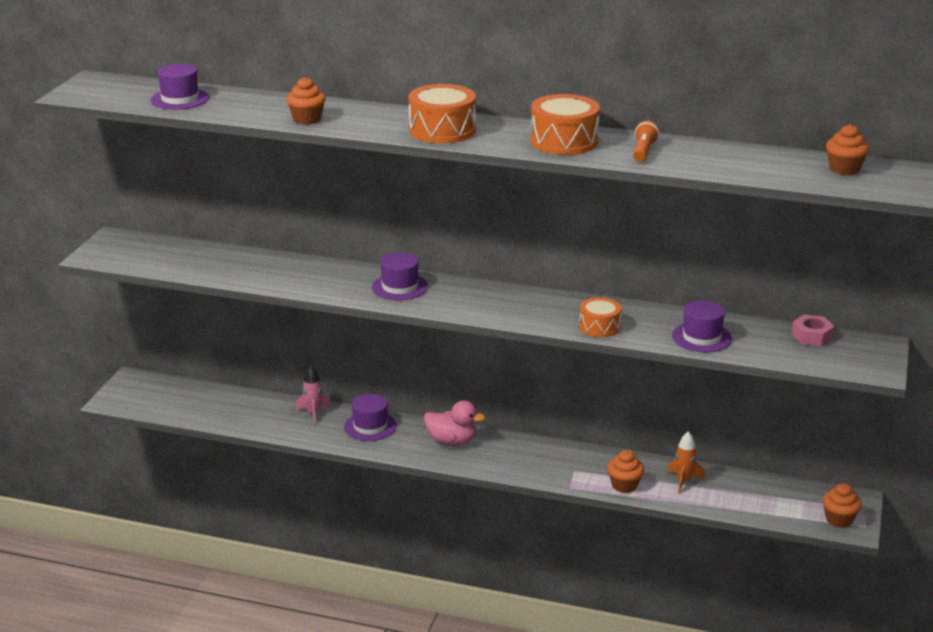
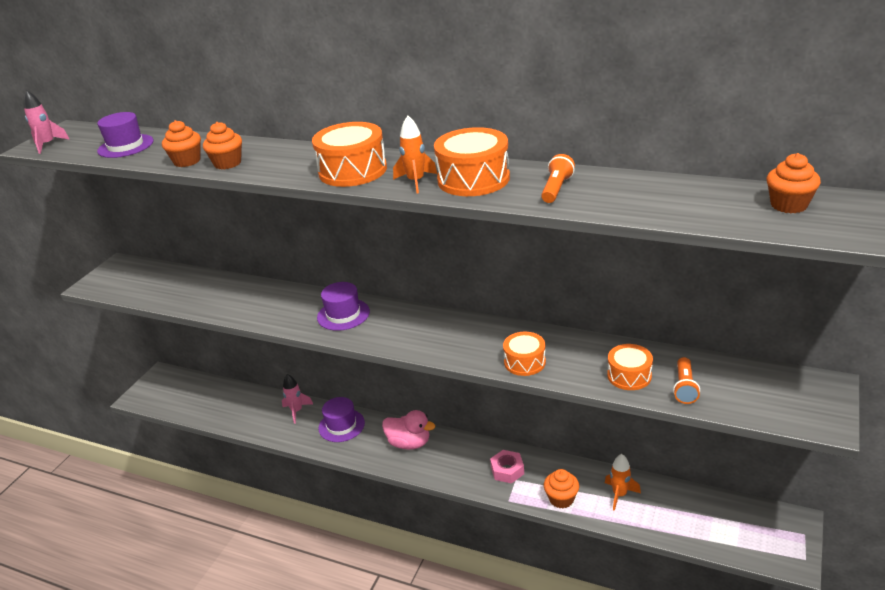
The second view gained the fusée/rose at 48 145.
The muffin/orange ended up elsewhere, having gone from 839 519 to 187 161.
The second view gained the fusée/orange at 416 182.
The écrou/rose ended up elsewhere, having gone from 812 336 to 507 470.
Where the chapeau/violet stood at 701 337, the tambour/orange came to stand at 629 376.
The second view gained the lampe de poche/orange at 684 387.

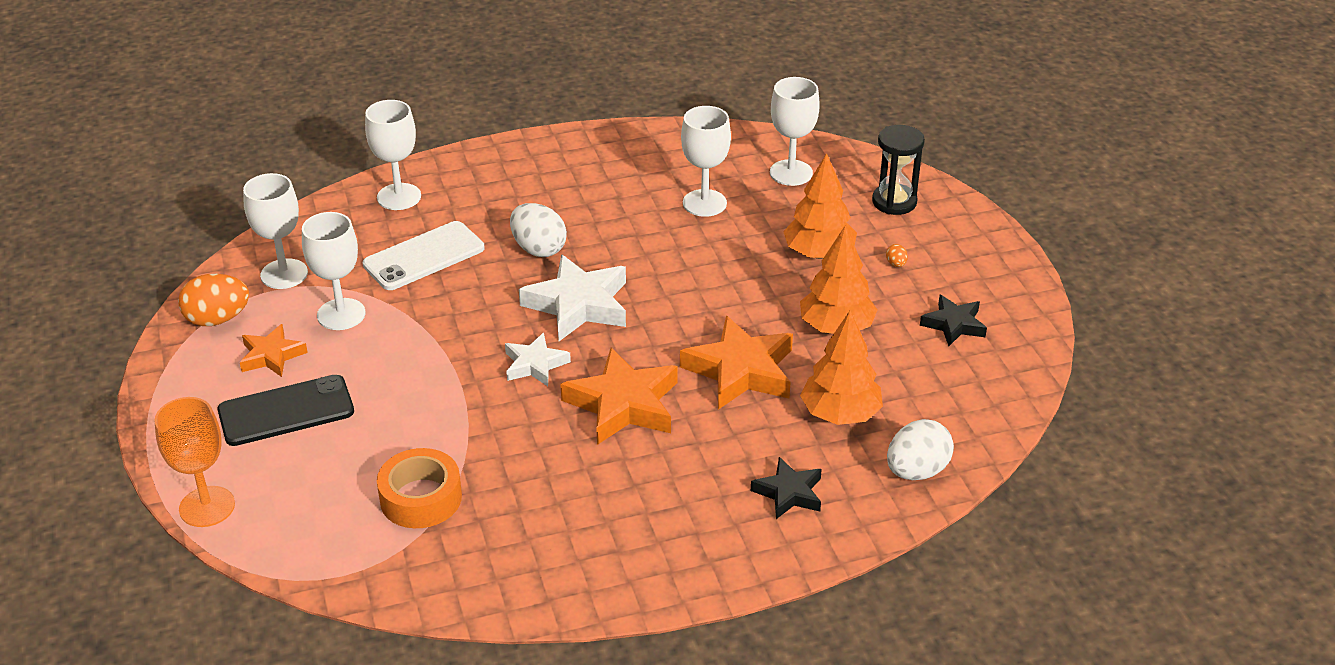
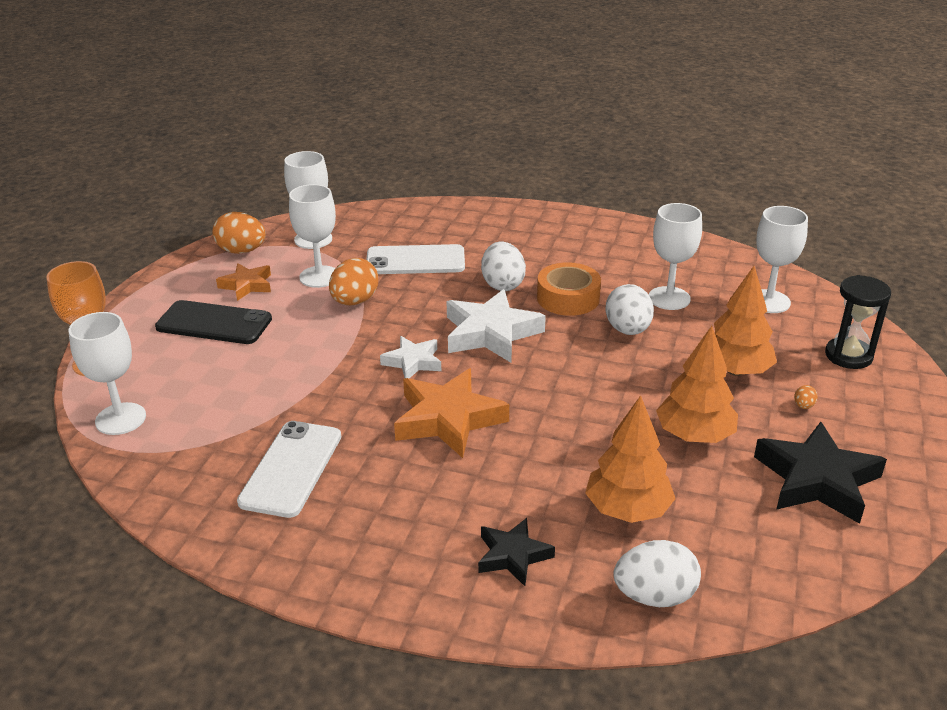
The verre à pied/blanc ended up elsewhere, having gone from 399 197 to 120 419.
The second view gained the téléphone/blanc at 291 468.
The second view gained the œuf/orange at 354 301.
The ruban adhésif/orange ended up elsewhere, having gone from 421 498 to 568 298.
The second view gained the œuf/blanc at 628 330.
The size of the étoile/noir at 954 324 changed by a factor of 1.72.
The second view lost the étoile/orange at 740 371.

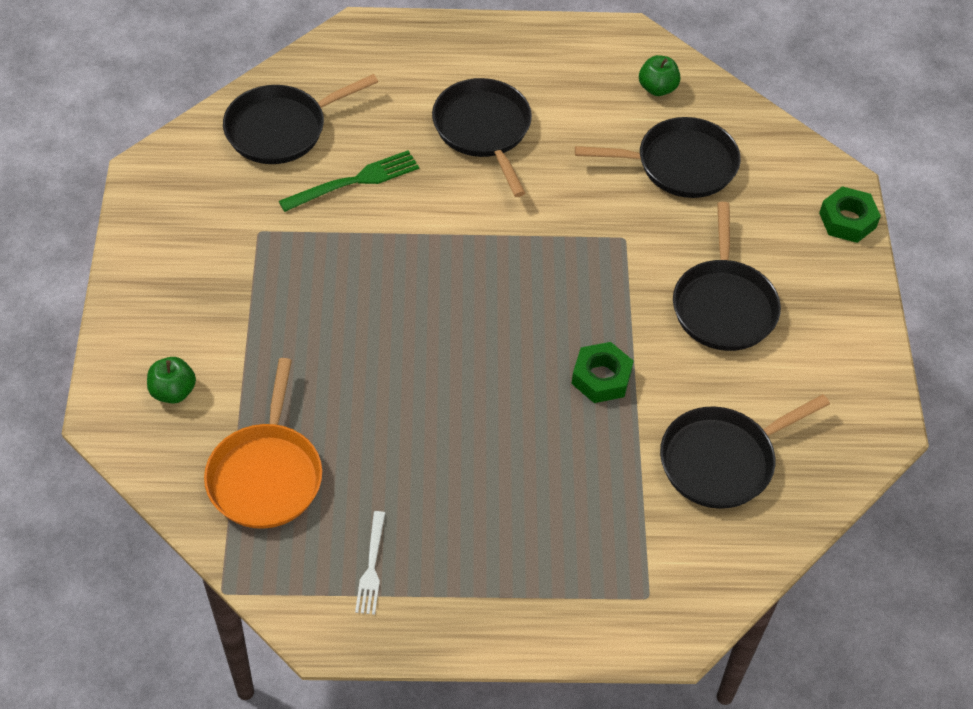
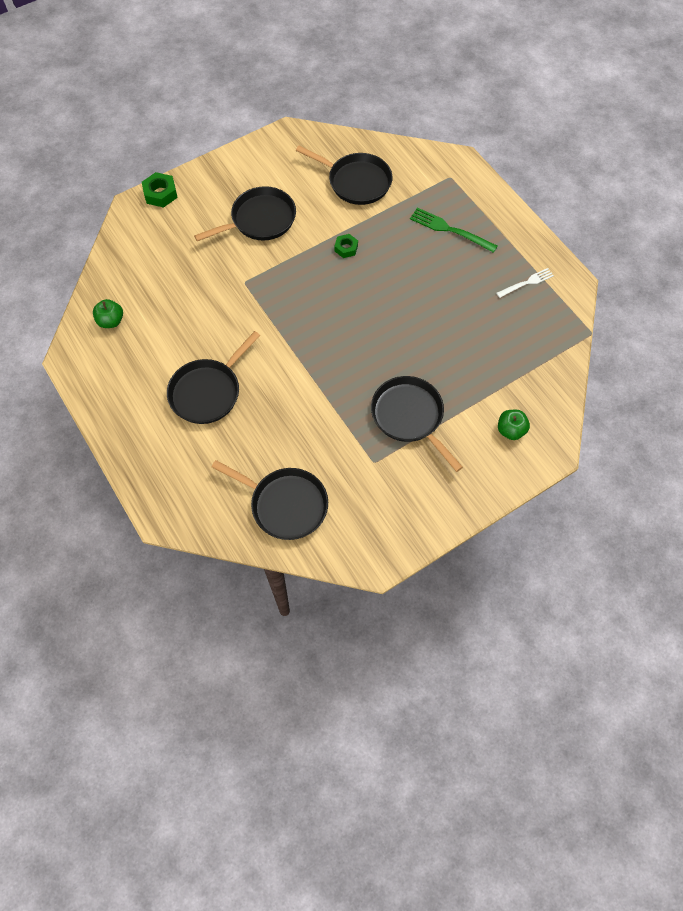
The size of the écrou/vert at 601 377 changed by a factor of 0.66.
The poêle/noir ended up elsewhere, having gone from 680 164 to 409 417.
The fourchette/vert ended up elsewhere, having gone from 355 181 to 449 230.
The second view lost the poêle/orange at 266 475.

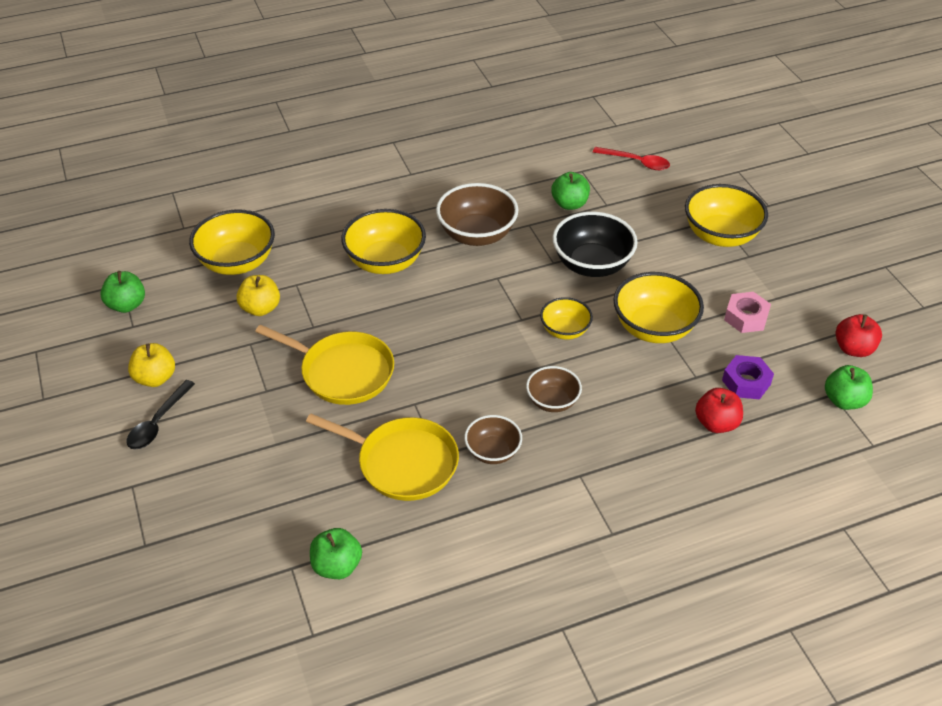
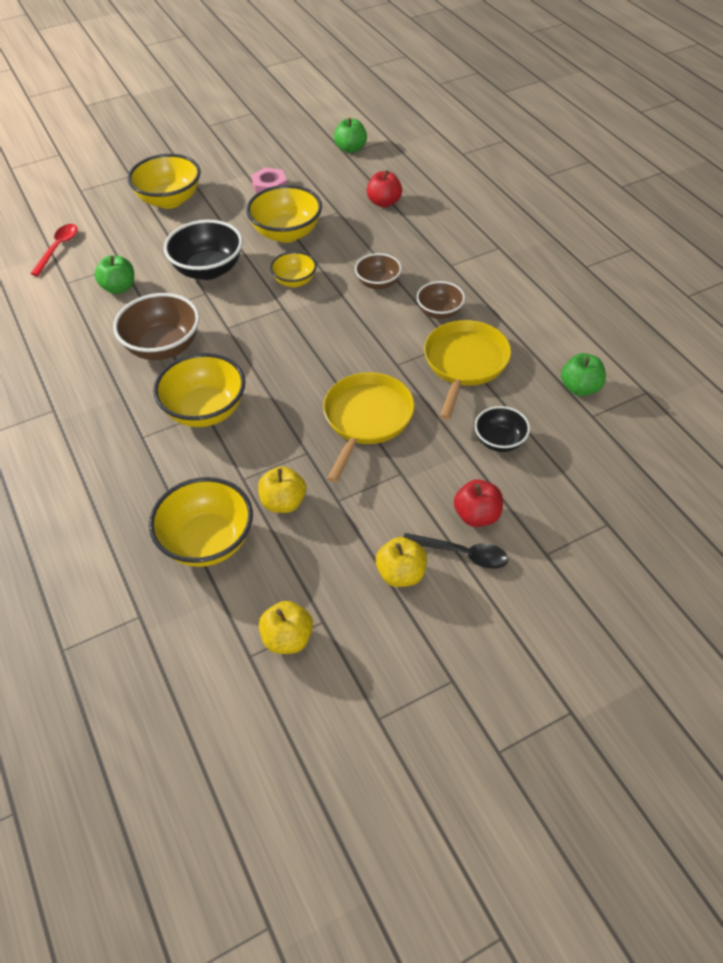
What was the pomme/vert at 127 305 turned into the pomme/jaune at 288 638.
The pomme/rouge ended up elsewhere, having gone from 853 349 to 477 516.
The second view gained the bol/noir at 499 441.
The second view lost the écrou/violet at 746 382.

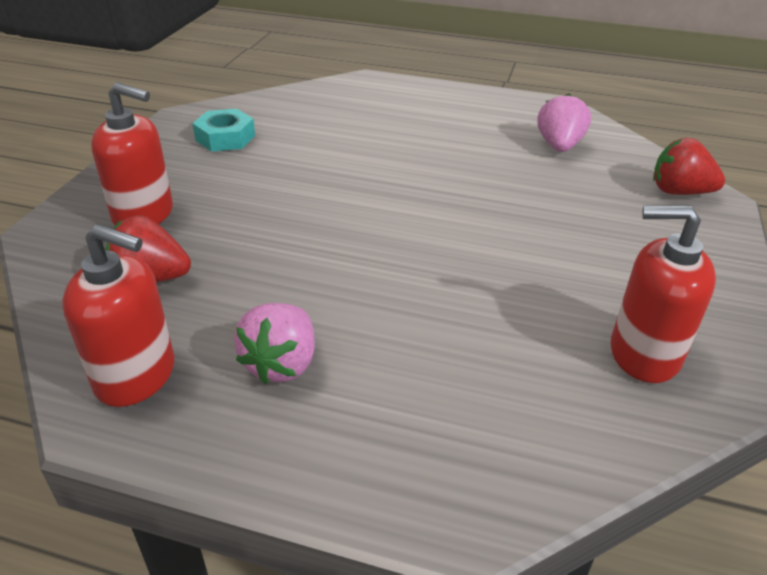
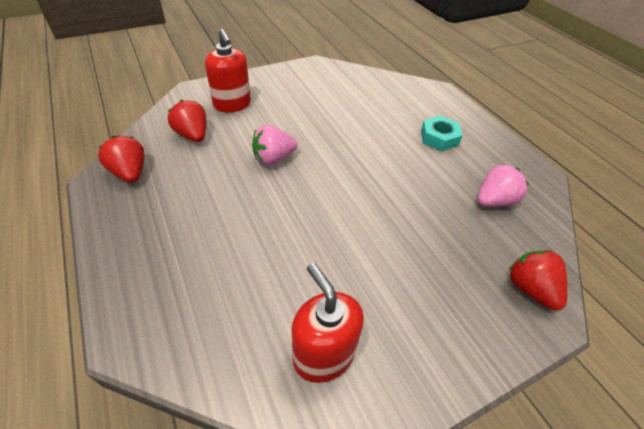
Where the distributeur de savon/rouge stood at 136 375, the fraise/rouge came to stand at 130 173.
The fraise/rose ended up elsewhere, having gone from 282 364 to 273 158.
The écrou/turquoise ended up elsewhere, having gone from 225 138 to 439 138.

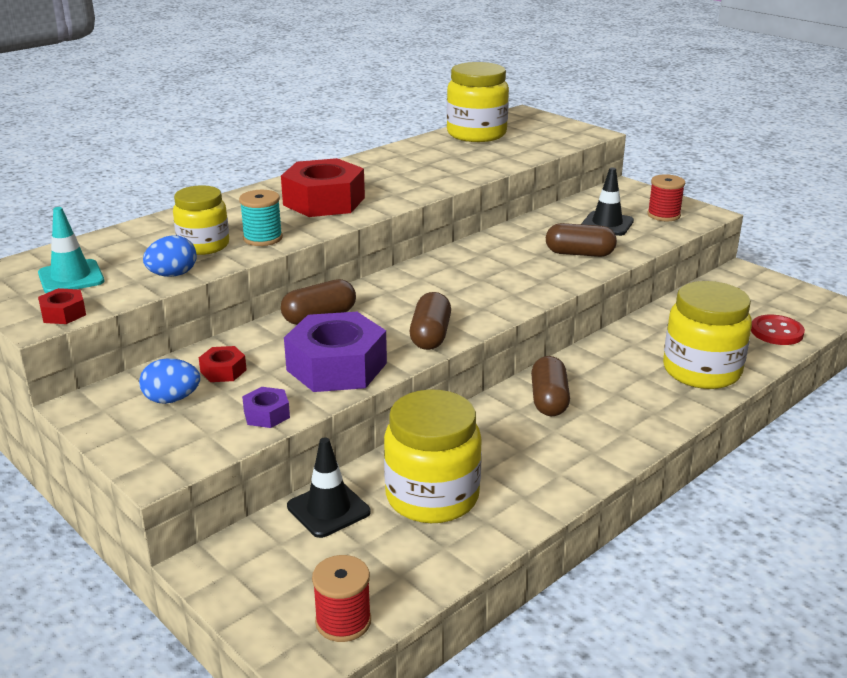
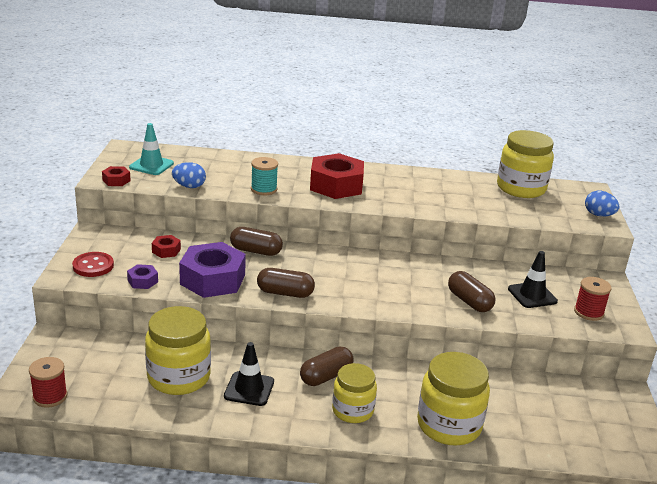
The bouton/rouge ended up elsewhere, having gone from 776 332 to 93 266.
The cône de chantier/noir ended up elsewhere, having gone from 328 509 to 249 389.
The gélule/marron at 430 336 ended up facing another way, 45 degrees clockwise from before.
The bocal/jaune ended up elsewhere, having gone from 203 245 to 352 410.
The œuf/bleu ended up elsewhere, having gone from 172 399 to 598 215.

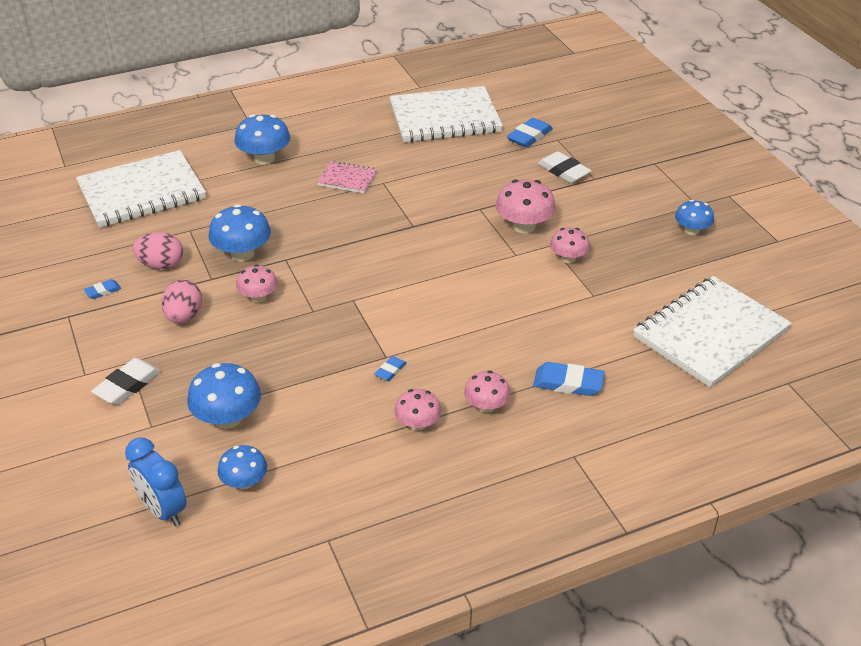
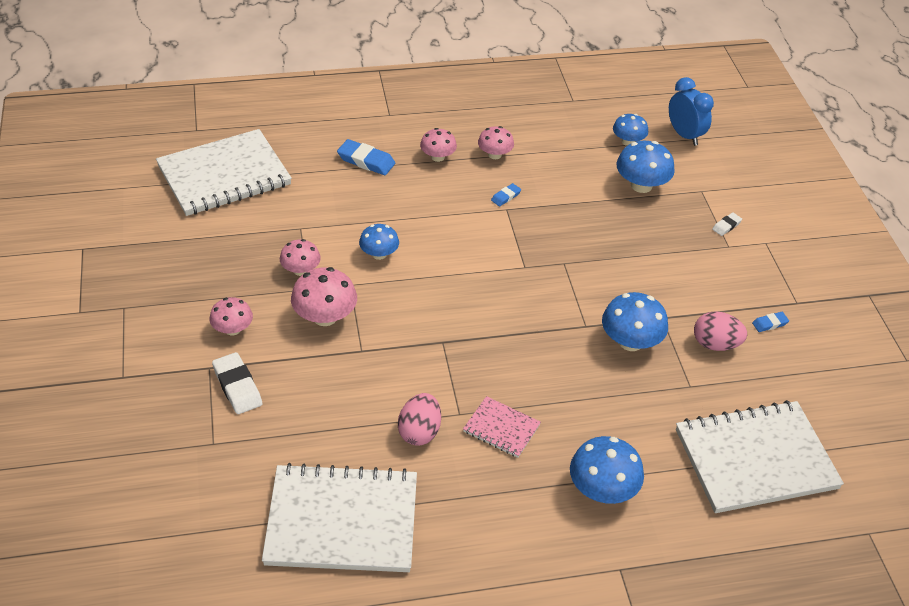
The champignon/rose ended up elsewhere, having gone from 258 297 to 232 329.
The champignon/bleu ended up elsewhere, having gone from 692 230 to 379 254.
The œuf/rose ended up elsewhere, having gone from 184 316 to 419 432.
The size of the gomme/blanc at 127 385 changed by a factor of 0.55.
The second view lost the gomme/bleu at 529 136.

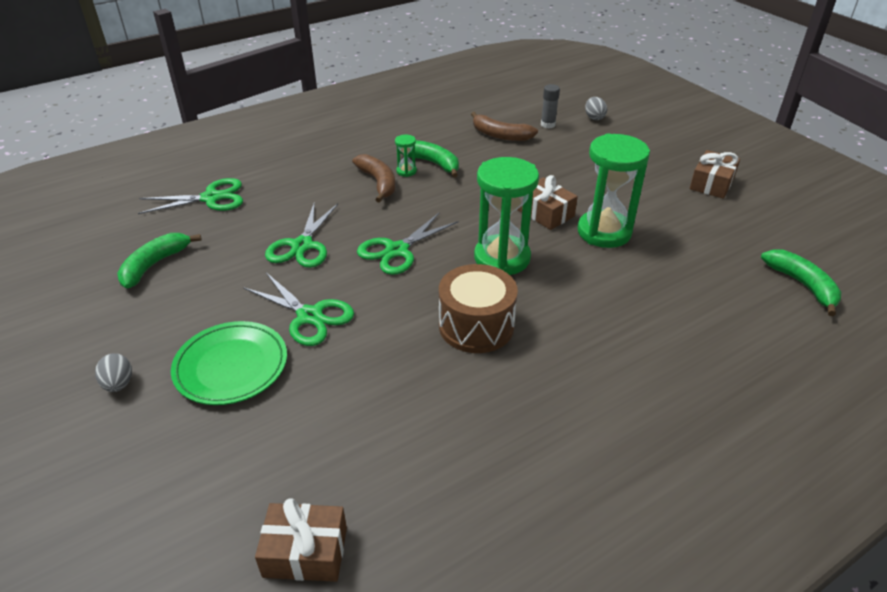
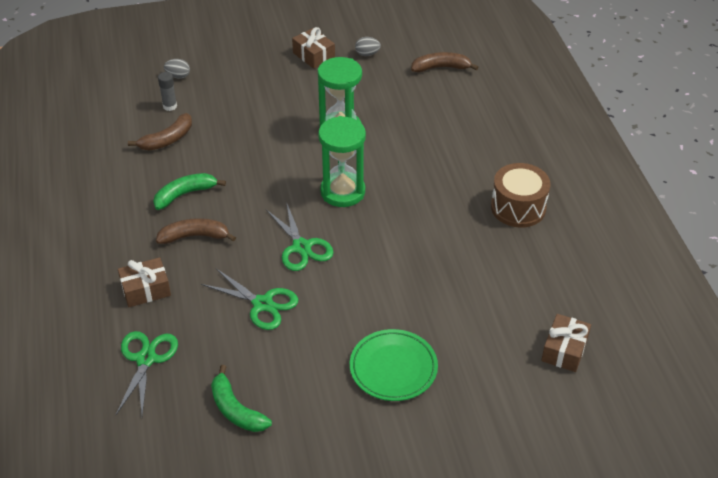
The cadeau/marron ended up elsewhere, having gone from 545 213 to 146 289.
The œuf/gris ended up elsewhere, having gone from 118 384 to 367 54.
What was the banane/vert at 802 285 turned into the banane/marron at 441 68.
The tambour/marron ended up elsewhere, having gone from 476 326 to 518 207.
The second view lost the ciseaux/vert at 310 316.
The second view lost the sablier/vert at 406 171.

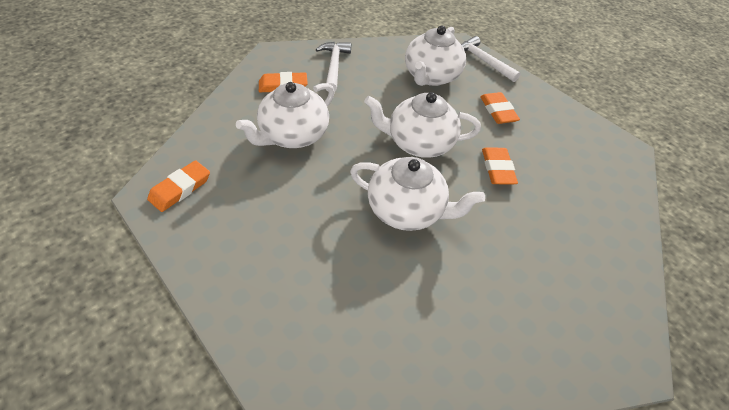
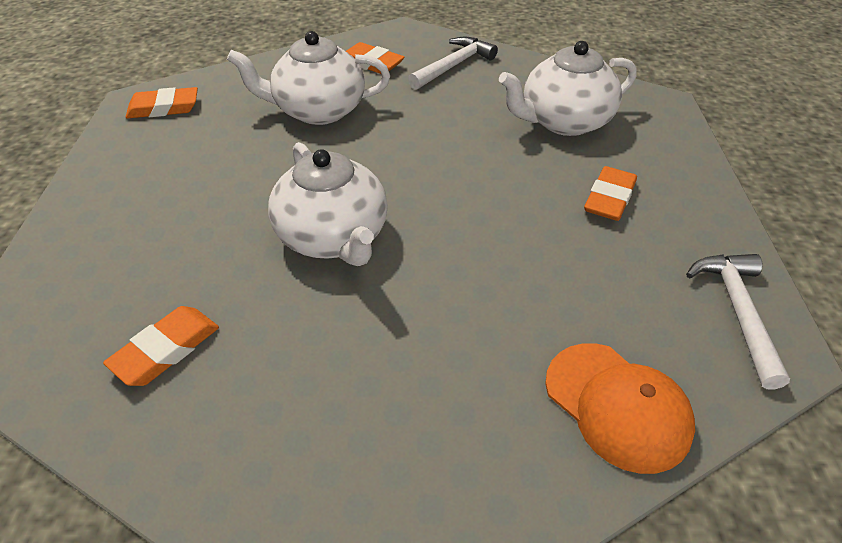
The gomme/orange ended up elsewhere, having gone from 497 168 to 166 349.
The second view gained the casquette/orange at 617 406.
The marteau/blanc ended up elsewhere, having gone from 483 61 to 737 312.
The second view lost the théière/blanc at 419 143.

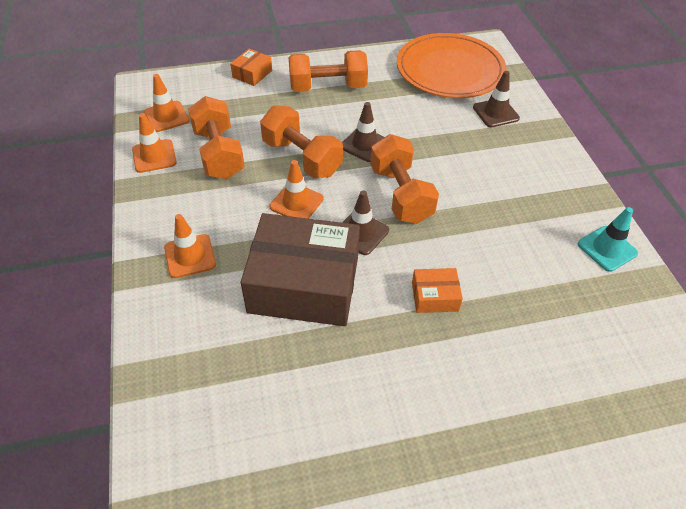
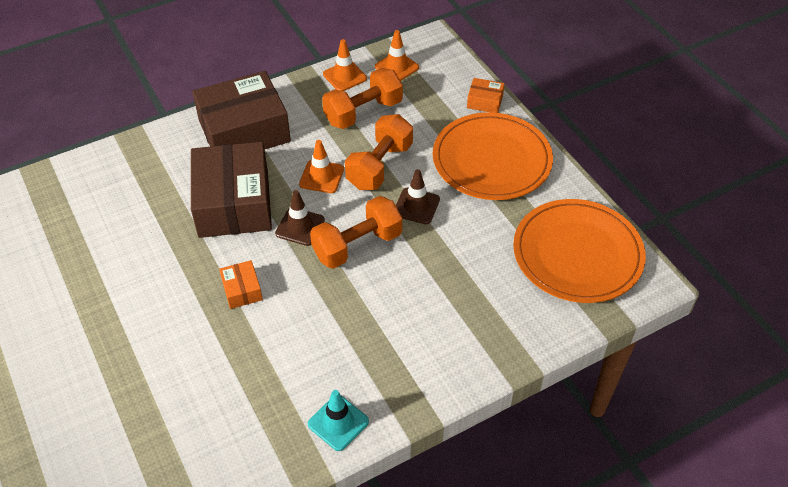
Where the cône de chantier/orange stood at 190 256, the boîte/marron came to stand at 244 131.
Where the haltère/orange stood at 328 87, the assiette/orange came to stand at 491 160.
The second view lost the cône de chantier/marron at 495 113.

